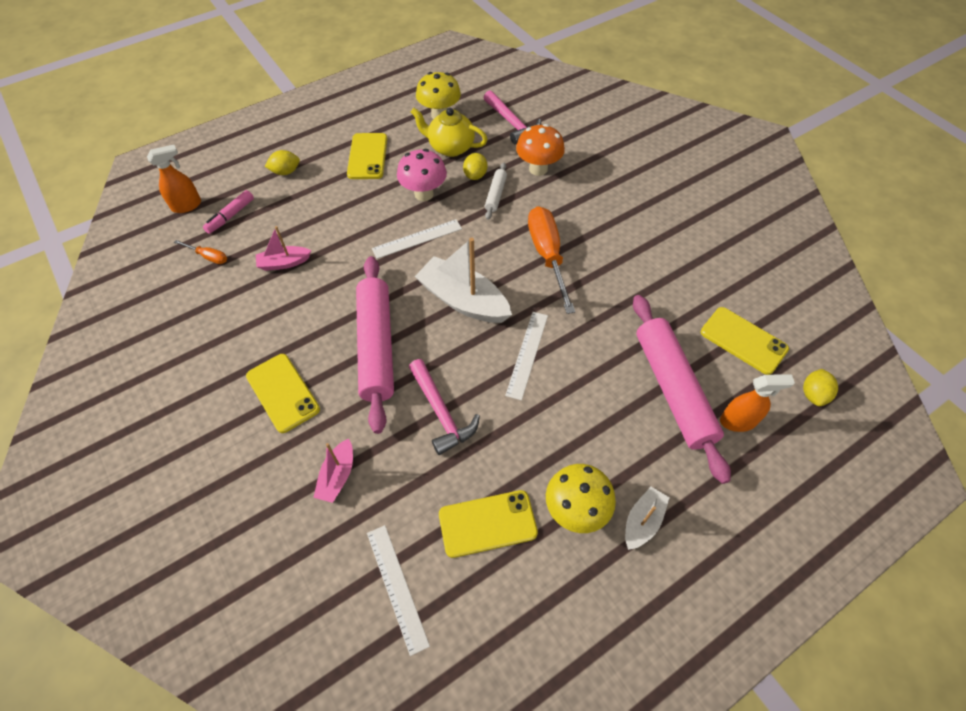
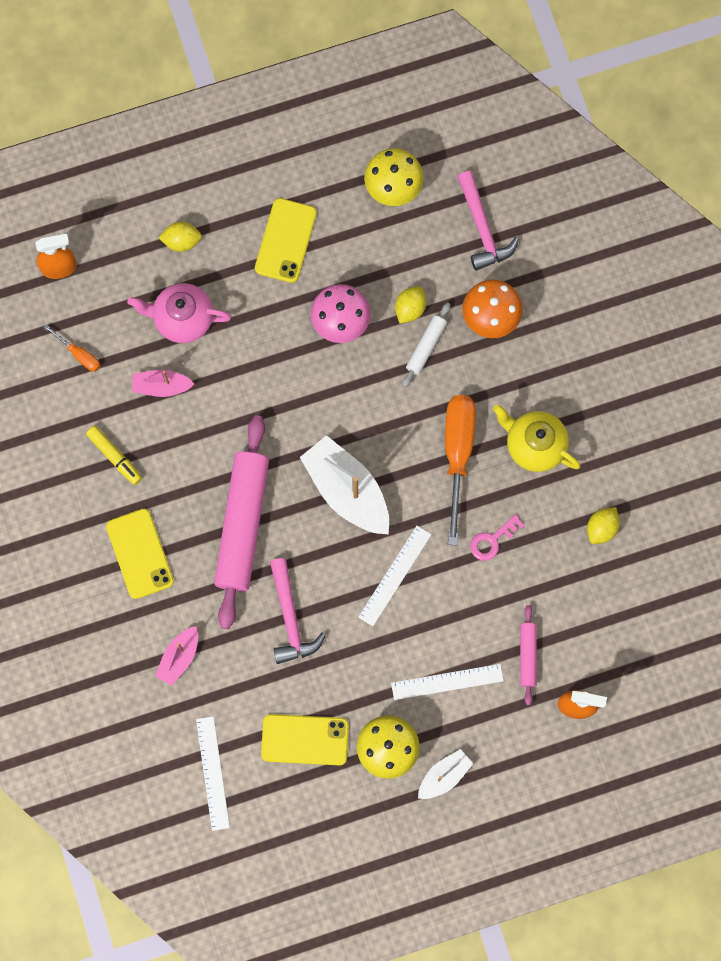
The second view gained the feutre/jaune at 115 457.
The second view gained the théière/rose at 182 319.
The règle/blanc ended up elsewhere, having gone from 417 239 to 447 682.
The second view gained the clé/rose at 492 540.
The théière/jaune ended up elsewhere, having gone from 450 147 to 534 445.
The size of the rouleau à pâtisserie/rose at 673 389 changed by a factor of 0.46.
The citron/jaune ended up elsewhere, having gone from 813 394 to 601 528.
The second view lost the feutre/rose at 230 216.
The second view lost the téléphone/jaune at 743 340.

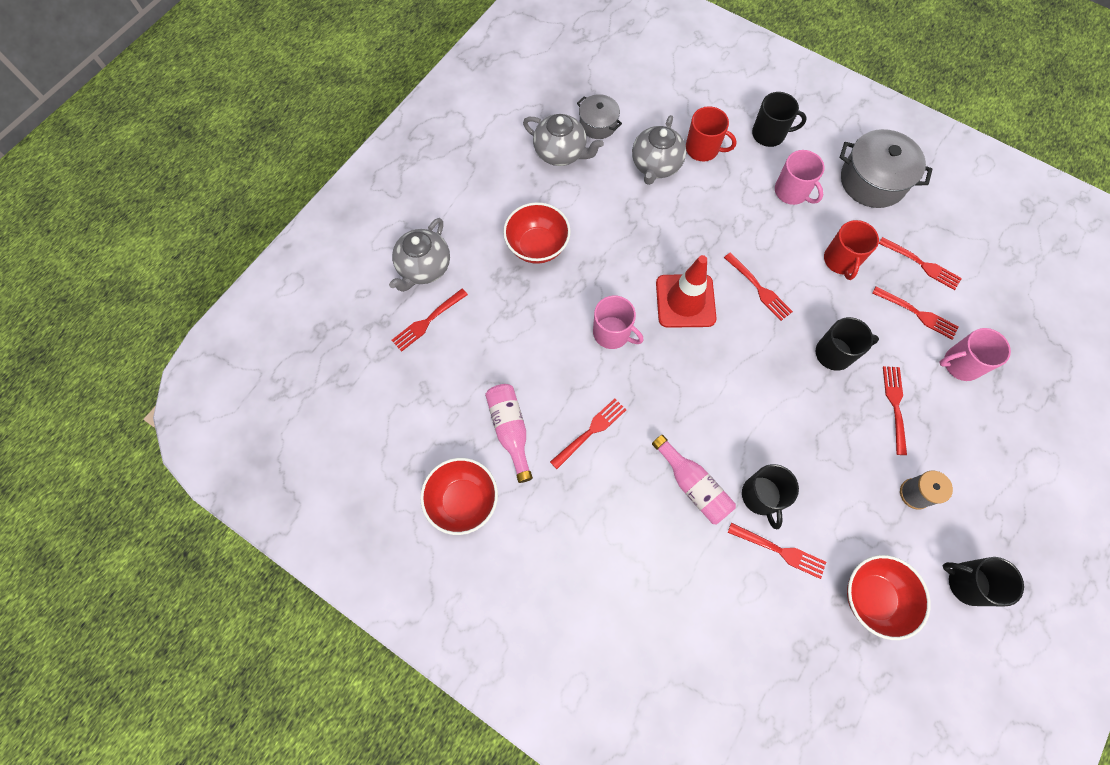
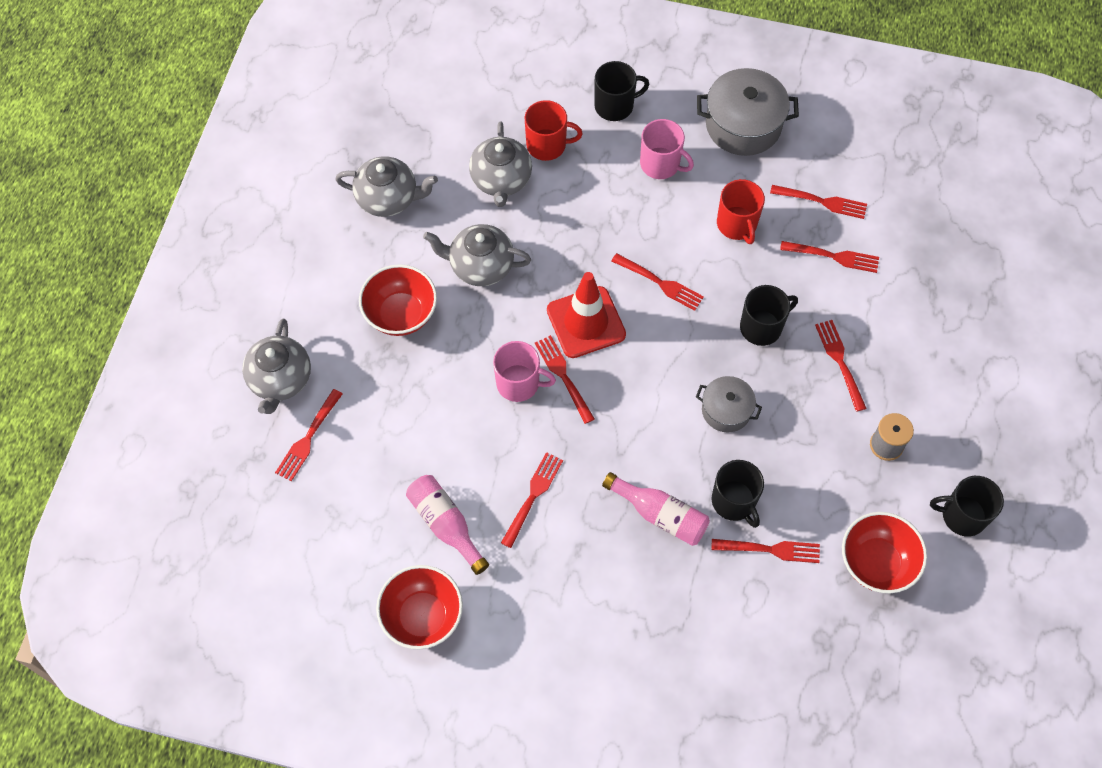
The second view gained the théière/gris at 480 266.
The second view gained the fourchette/rouge at 564 376.
The marmite/gris ended up elsewhere, having gone from 598 124 to 726 410.
The second view lost the tasse/rose at 960 364.

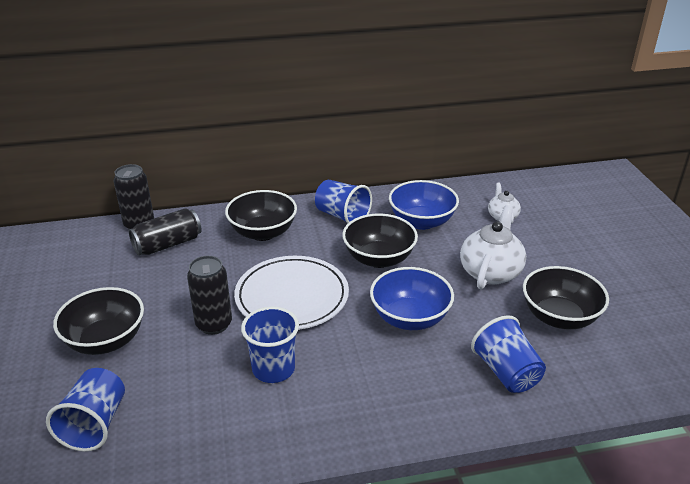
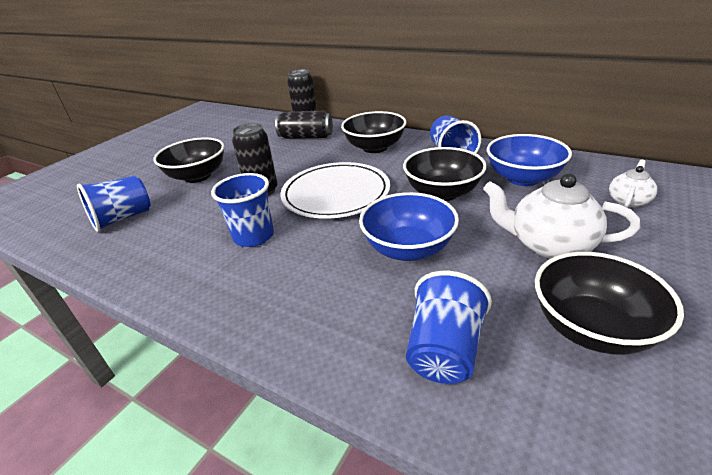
The théière/blanc at 490 272 ended up facing another way, 135 degrees counterclockwise from before.

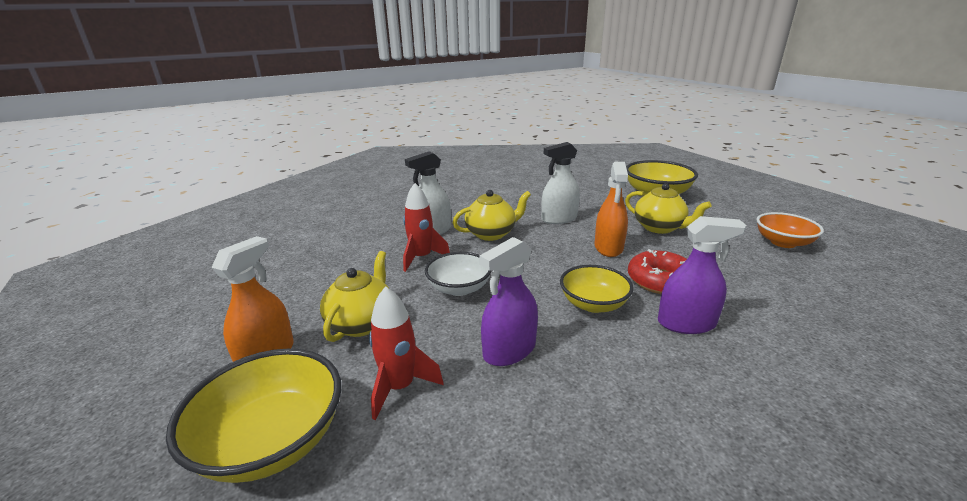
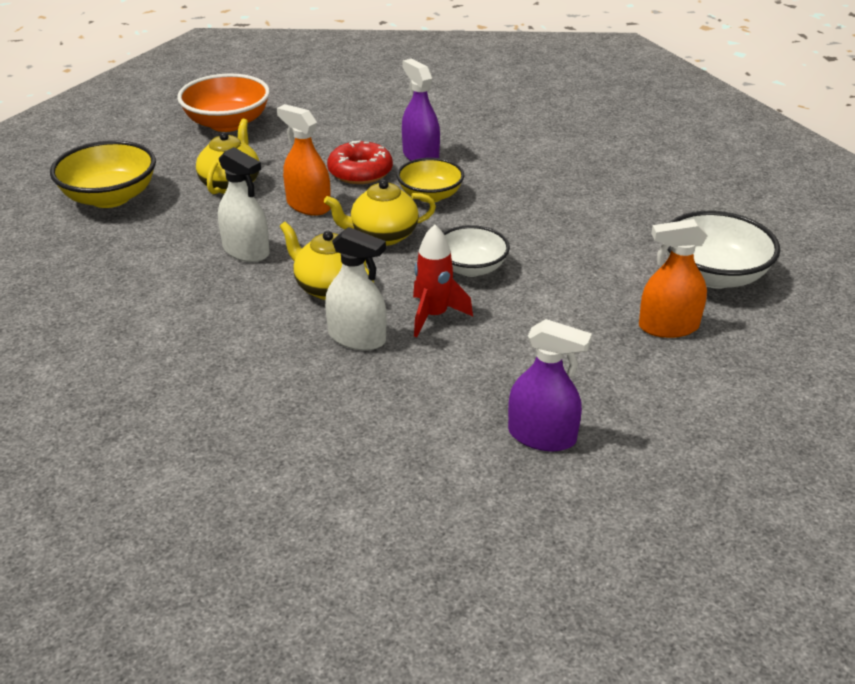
The size of the bol/orange at 783 242 changed by a factor of 1.50.
The vaporisateur/orange at 608 247 ended up facing another way, 120 degrees counterclockwise from before.
The théière/jaune ended up elsewhere, having gone from 362 323 to 383 235.
The vaporisateur/violet ended up elsewhere, having gone from 509 350 to 542 436.
What was the bol/jaune at 272 441 turned into the bol/blanc at 713 275.
The second view lost the fusée/rouge at 400 387.

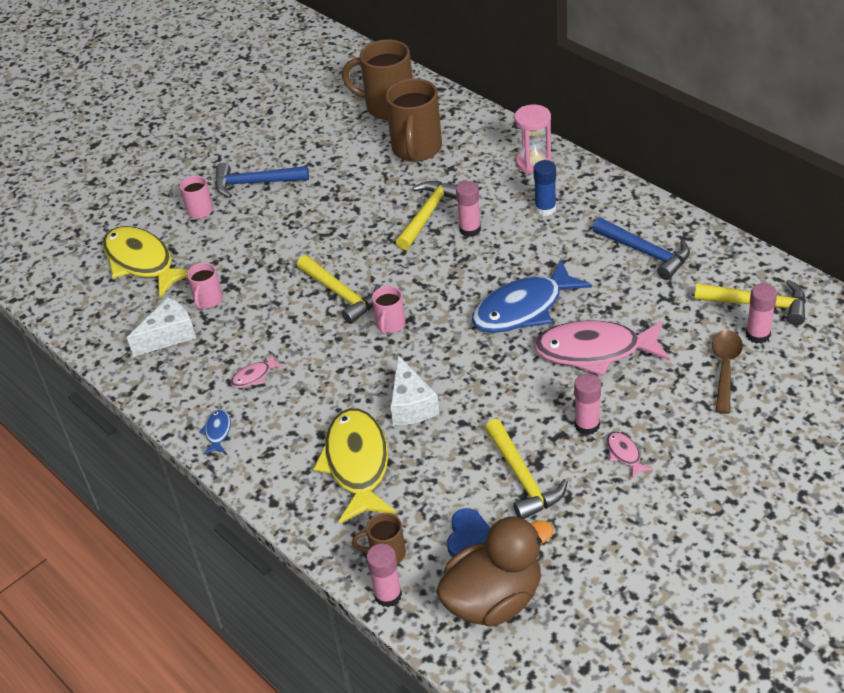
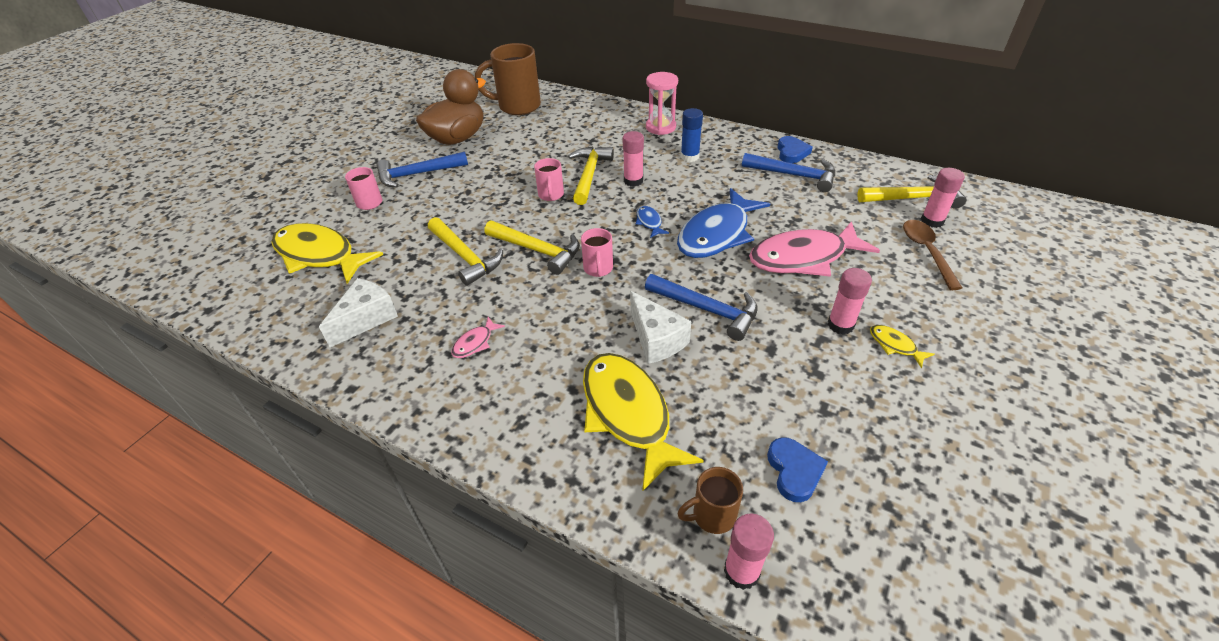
The canard/marron ended up elsewhere, having gone from 493 600 to 457 138.
The marteau/jaune ended up elsewhere, having gone from 522 478 to 465 257.
The tasse/rose ended up elsewhere, having gone from 208 300 to 551 195.
The poisson/bleu ended up elsewhere, having gone from 218 432 to 649 222.
The second view gained the marteau/bleu at 707 310.
The second view gained the cœur/bleu at 791 152.
What was the poisson/rose at 624 454 turned into the poisson/jaune at 894 345.
The second view lost the tasse/marron at 416 149.

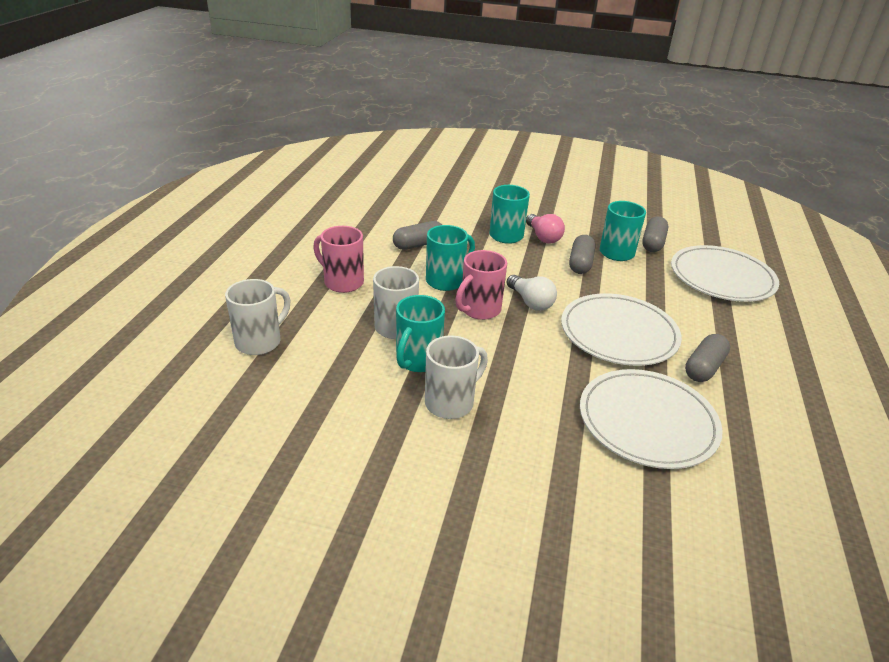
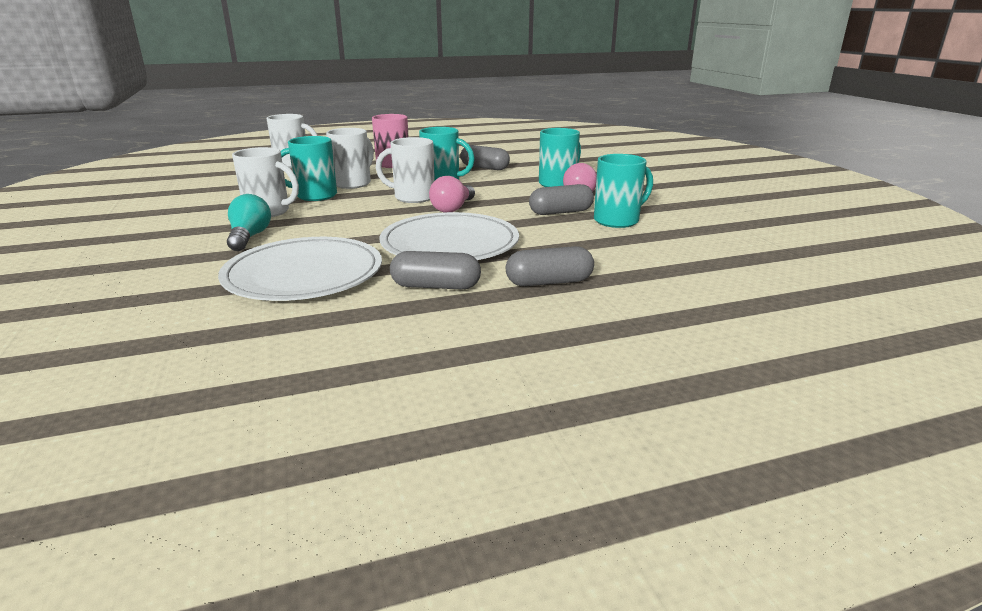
The second view gained the ampoule/turquoise at 249 237.
What was the tasse/rose at 479 310 turned into the tasse/blanc at 413 197.
What was the ampoule/blanc at 530 302 turned into the ampoule/rose at 453 208.
The gélule/gris ended up elsewhere, having gone from 653 243 to 549 282.
The second view lost the assiette/blanc at 722 277.

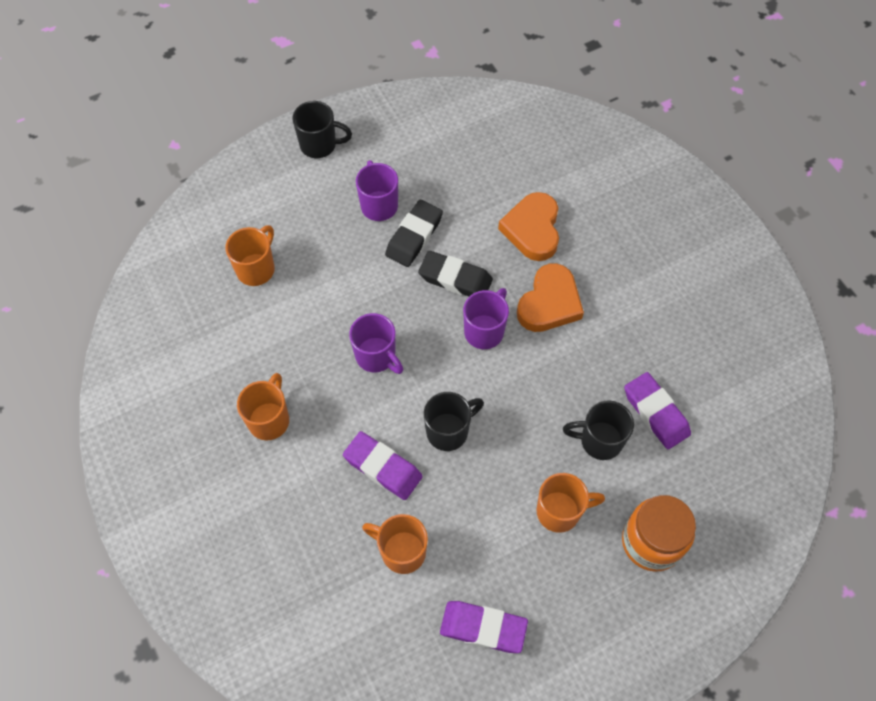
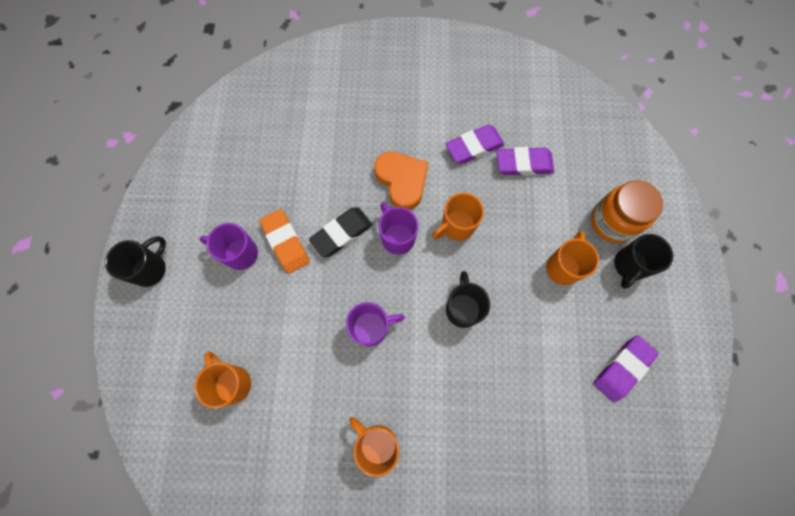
What was the gomme/noir at 414 236 turned into the gomme/orange at 285 243.
The tasse/orange ended up elsewhere, having gone from 401 551 to 457 226.
The gomme/violet ended up elsewhere, having gone from 383 468 to 474 147.
The tasse/noir ended up elsewhere, having gone from 599 441 to 629 266.
The second view lost the cœur/orange at 532 229.

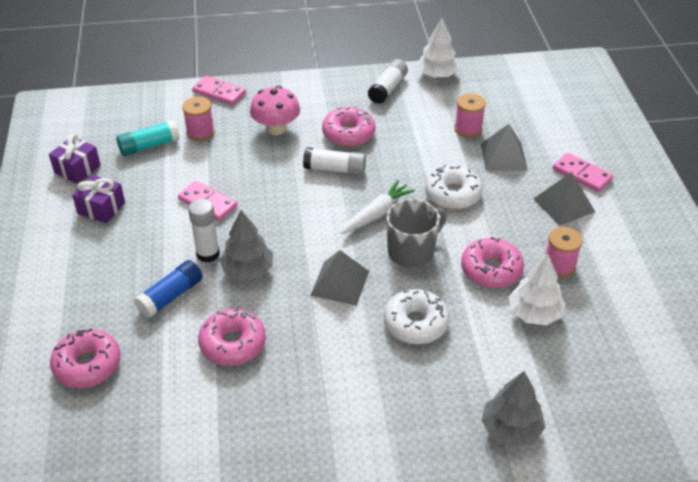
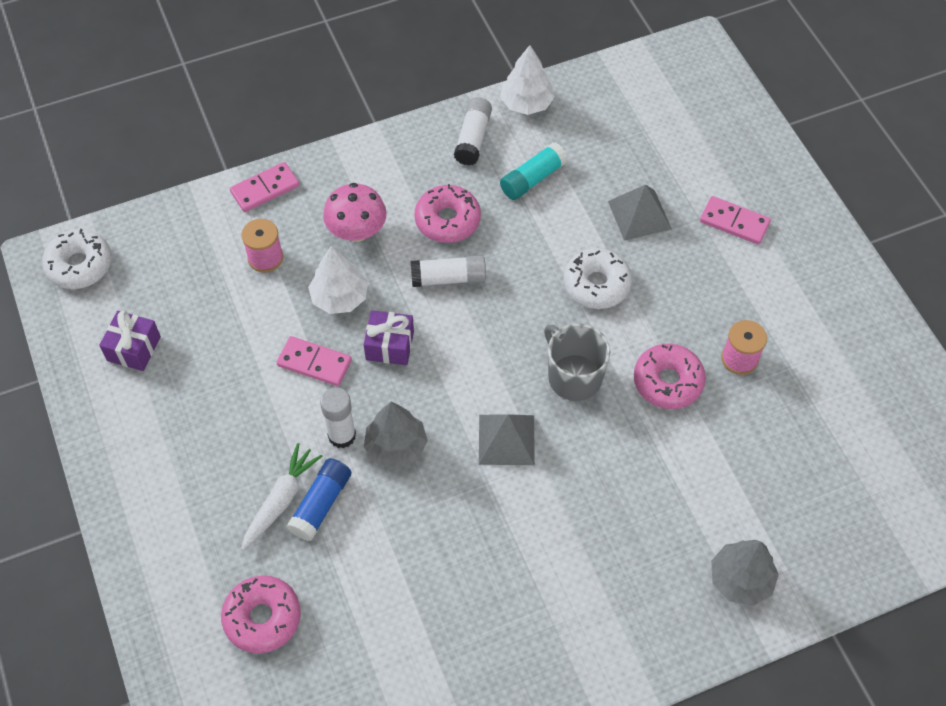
The beignet/blanc ended up elsewhere, having gone from 415 323 to 79 265.
The domino/rose at 219 93 ended up facing another way, 45 degrees counterclockwise from before.
The carotte/blanc ended up elsewhere, having gone from 376 214 to 281 500.
The arbre/blanc ended up elsewhere, having gone from 534 313 to 340 297.
The cadeau/violet ended up elsewhere, having gone from 101 208 to 390 345.
The bâton de colle/turquoise ended up elsewhere, having gone from 149 146 to 532 179.
The tasse/gris at 412 251 ended up facing another way, 75 degrees counterclockwise from before.
The second view lost the beignet/rose at 233 344.
The second view lost the bobine/rose at 468 129.
The second view lost the pyramide/gris at 563 205.

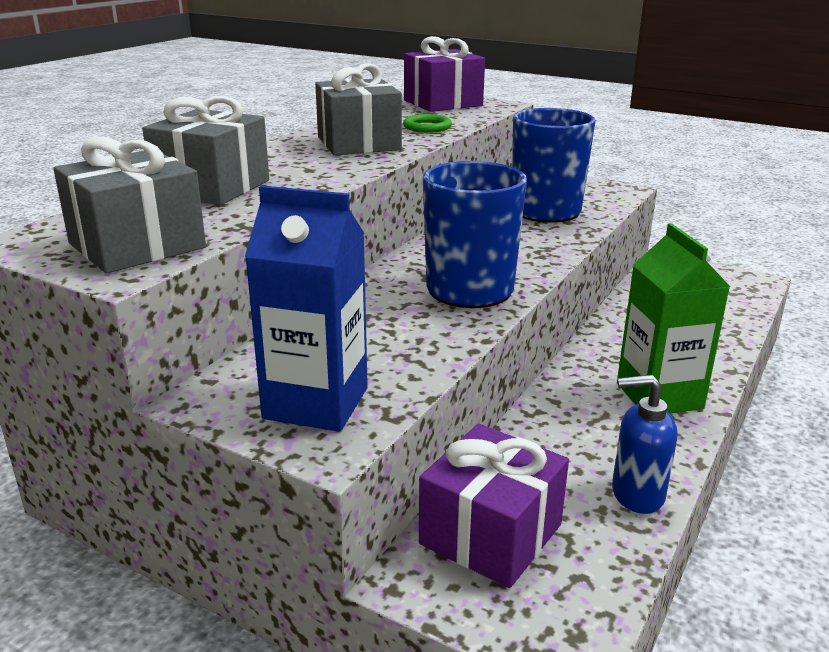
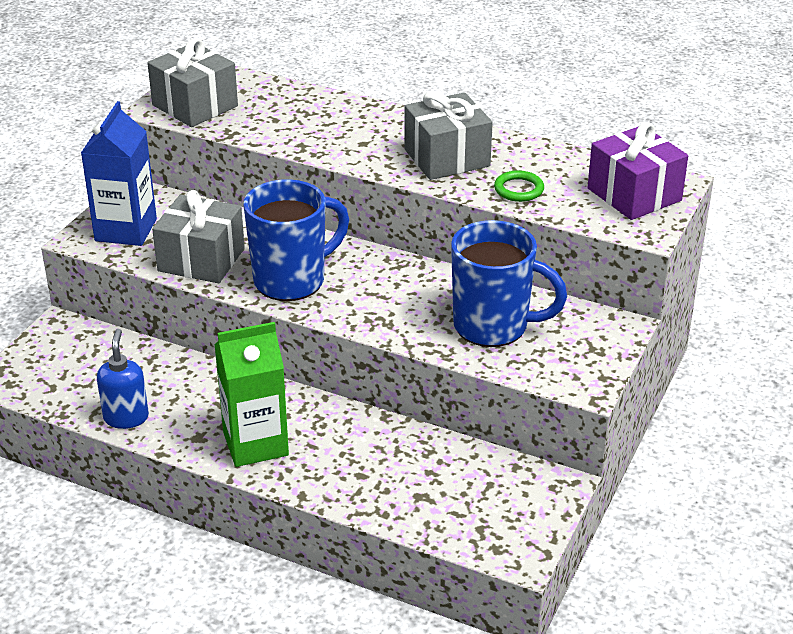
The cadeau/gris ended up elsewhere, having gone from 212 187 to 201 259.
The second view lost the cadeau/violet at 491 534.

